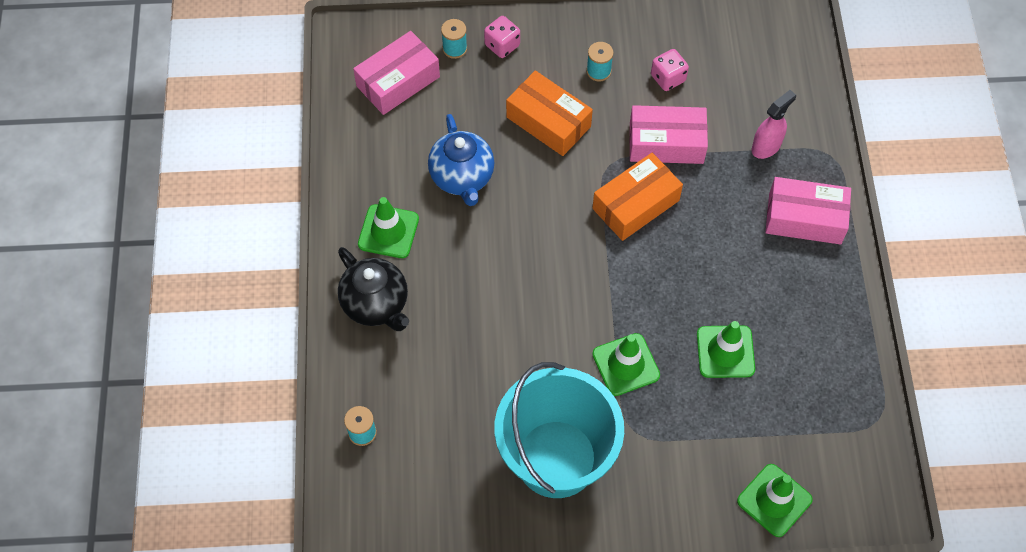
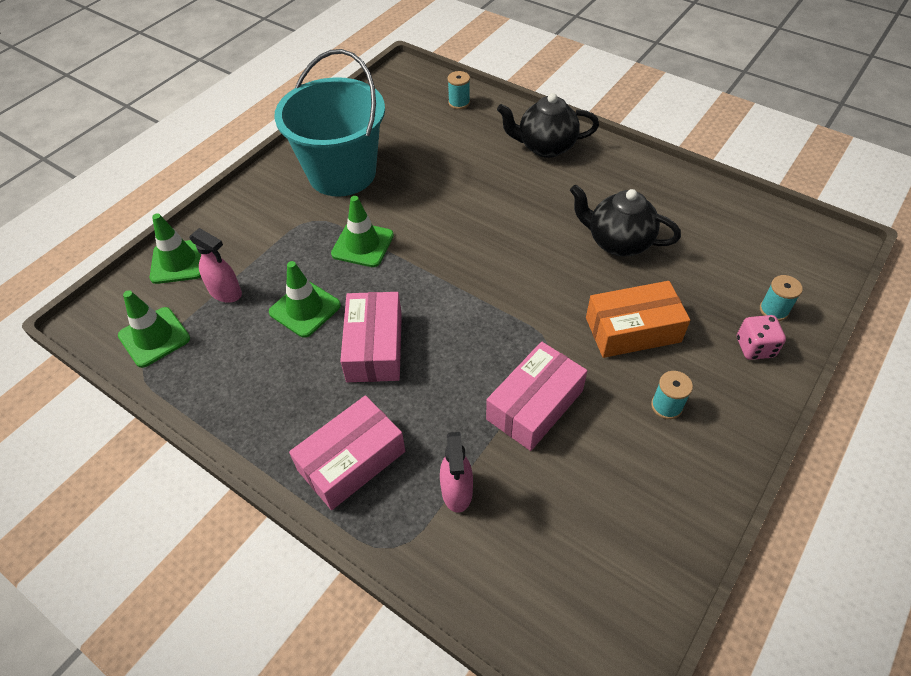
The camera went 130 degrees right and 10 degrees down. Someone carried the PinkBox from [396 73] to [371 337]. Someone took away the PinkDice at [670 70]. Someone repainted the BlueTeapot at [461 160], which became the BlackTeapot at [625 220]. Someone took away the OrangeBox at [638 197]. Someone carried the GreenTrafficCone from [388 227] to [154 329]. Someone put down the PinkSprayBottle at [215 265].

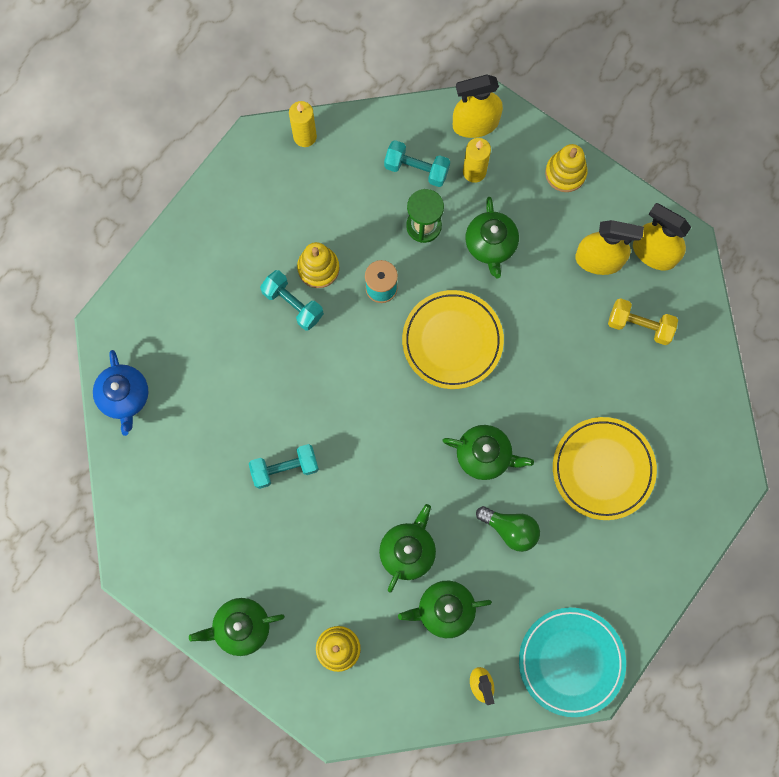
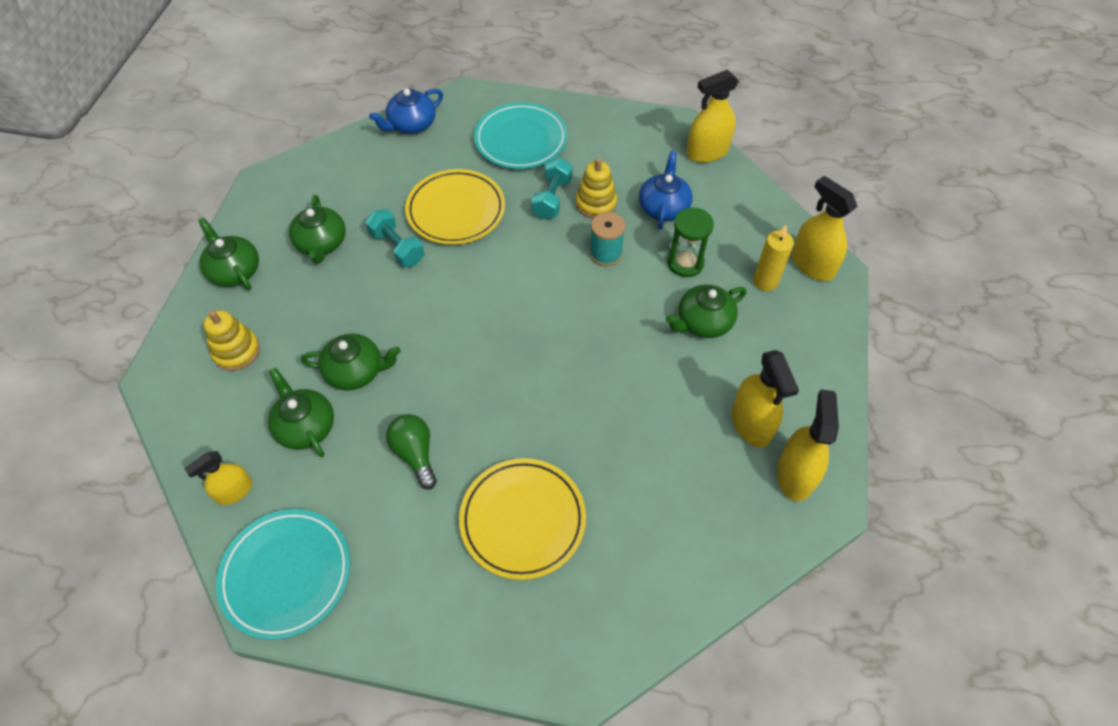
The camera went 65 degrees right and 20 degrees down. Someone swapped the YellowCandle at [303 124] for the YellowSprayBottle at [713 116]. Someone took away the TurquoiseDumbbell at [417 163]. Someone took away the YellowStackingToy at [566 168]. Someone carried the YellowPlate from [453 339] to [455 207]. Someone took away the YellowDumbbell at [643 321]. Someone carried the GreenTeapot from [488 452] to [317 229]. Someone rotated the GreenLightBulb at [508 529] by 150 degrees clockwise. Someone put down the TurquoisePlate at [521 135]. Someone put down the BlueTeapot at [666 190].

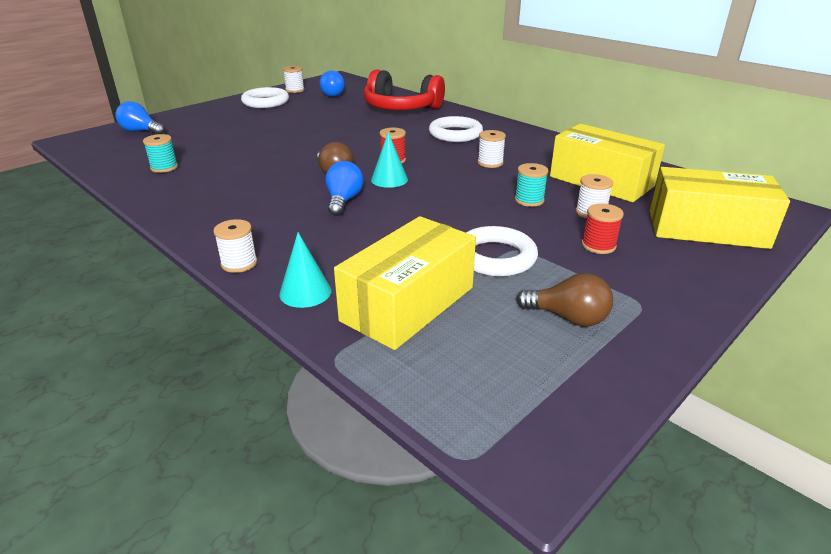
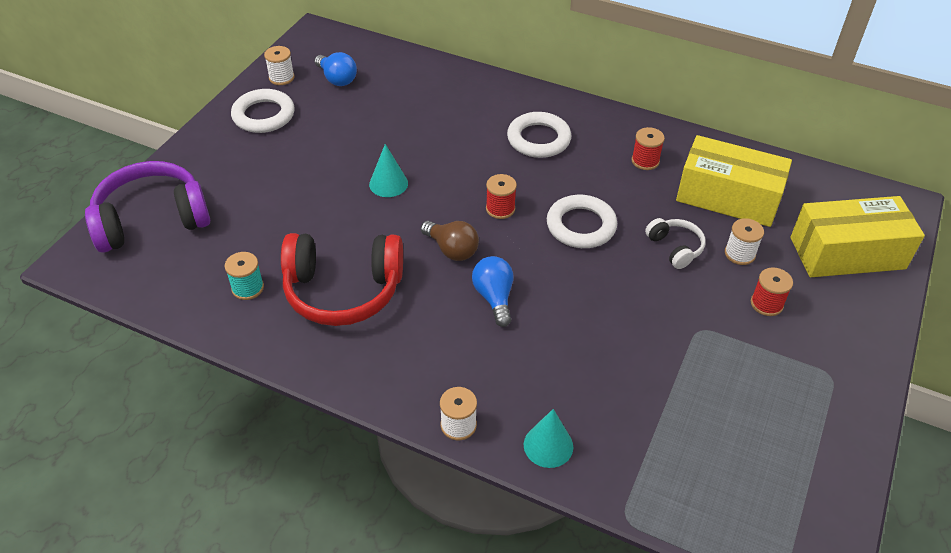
The camera went 20 degrees left and 15 degrees up. Someone carried the RedHeadphones from [404 89] to [342 279]. Someone swapped the BlueLightBulb at [140 117] for the PurpleHeadphones at [147 207]. Someone took away the WhiteSpool at [492 149]. Someone carried the TurquoiseCone from [389 160] to [388 170]. Someone swapped the TurquoiseSpool at [531 185] for the WhiteHeadphones at [675 243]. Someone took away the YellowBox at [405 283]. Someone carried the WhiteRing from [502 251] to [582 221]. Someone took away the BrownLightBulb at [564 300]. Someone put down the RedSpool at [648 148].

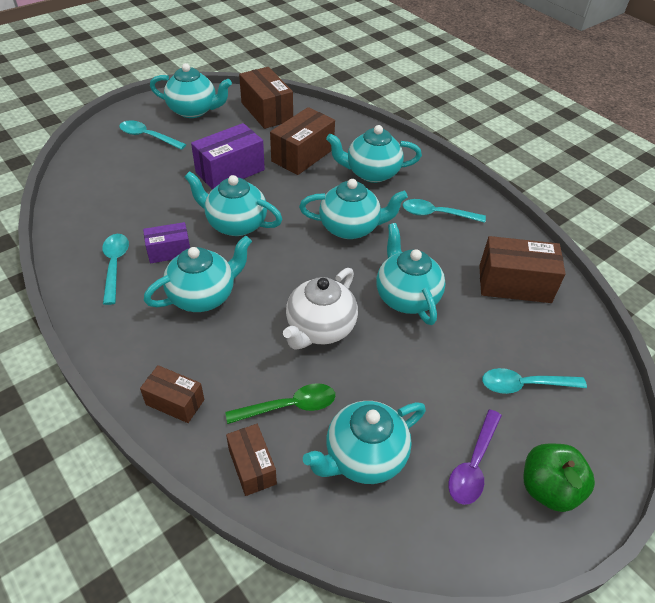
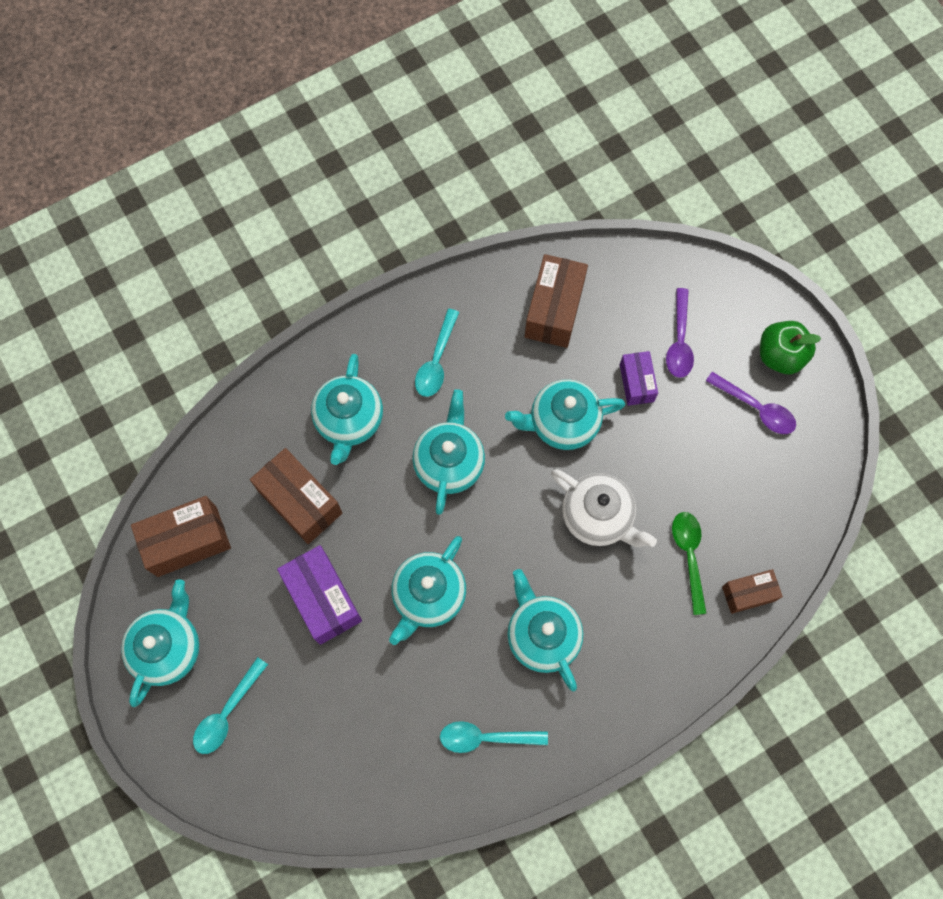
The camera went 80 degrees left and 25 degrees up. Someone carried the PurpleBox from [166 242] to [639 378]. Someone took away the BrownBox at [172 394]. Someone repainted the TurquoiseSpoon at [534 381], which became the PurpleSpoon at [680 333]. Someone took away the TurquoiseTeapot at [364 442].

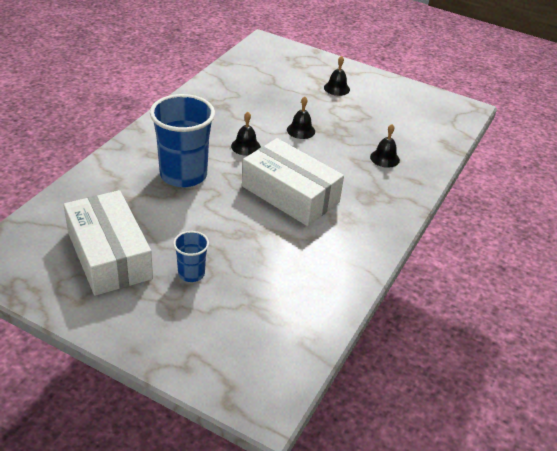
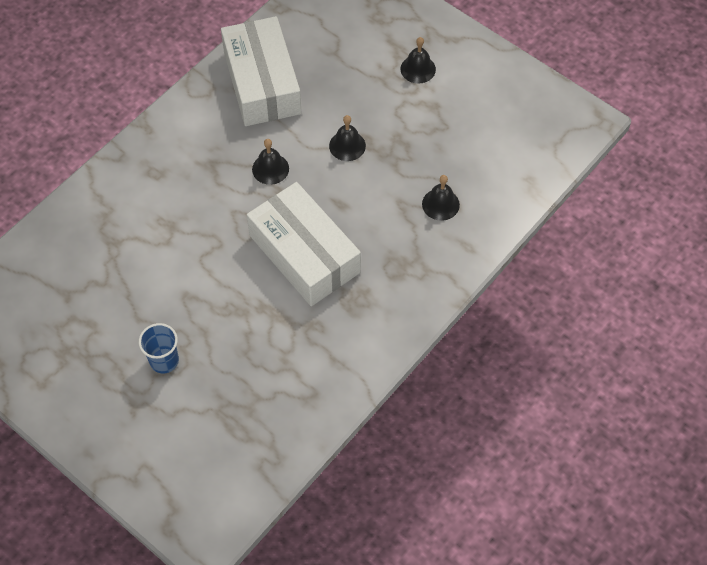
The camera went 15 degrees right and 20 degrees up. Someone took away the BlueCup at [182 140]. Someone carried the WhiteBox from [108 243] to [261 71].

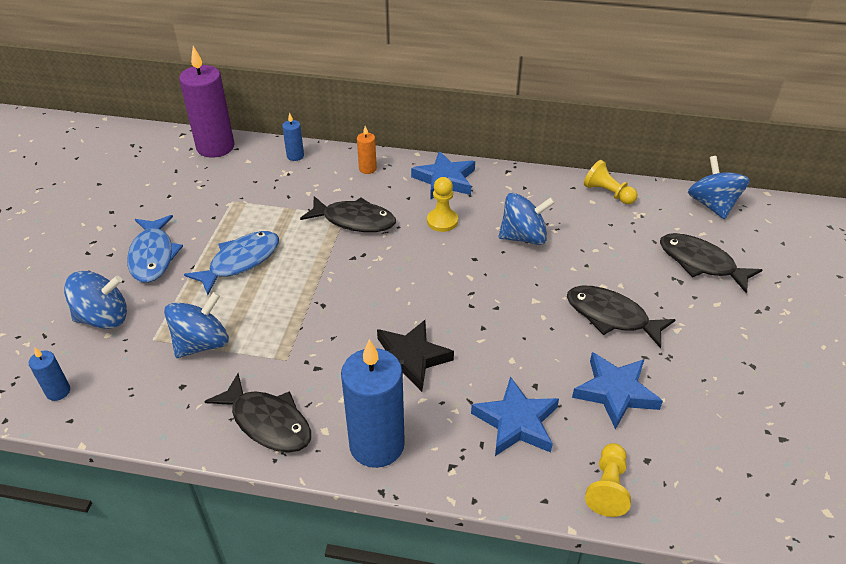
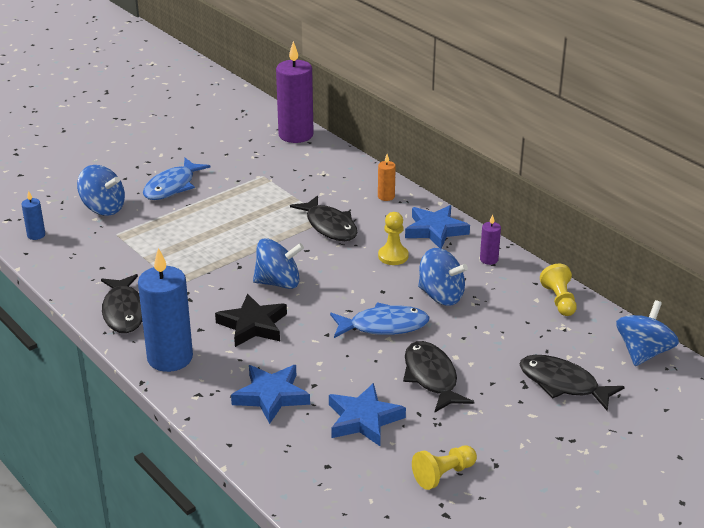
The camera went 40 degrees right and 10 degrees down. Someone took away the BlueCandle at [293 137]. Someone carried the BlueFish from [231 263] to [380 320]. Someone rotated the BlackFish at [711 263] by 45 degrees counterclockwise. Someone carried the BlueSpinningTop from [196 325] to [278 263]. Someone carried the YellowPawn from [608 480] to [444 468]. Someone put down the PurpleCandle at [490 239].

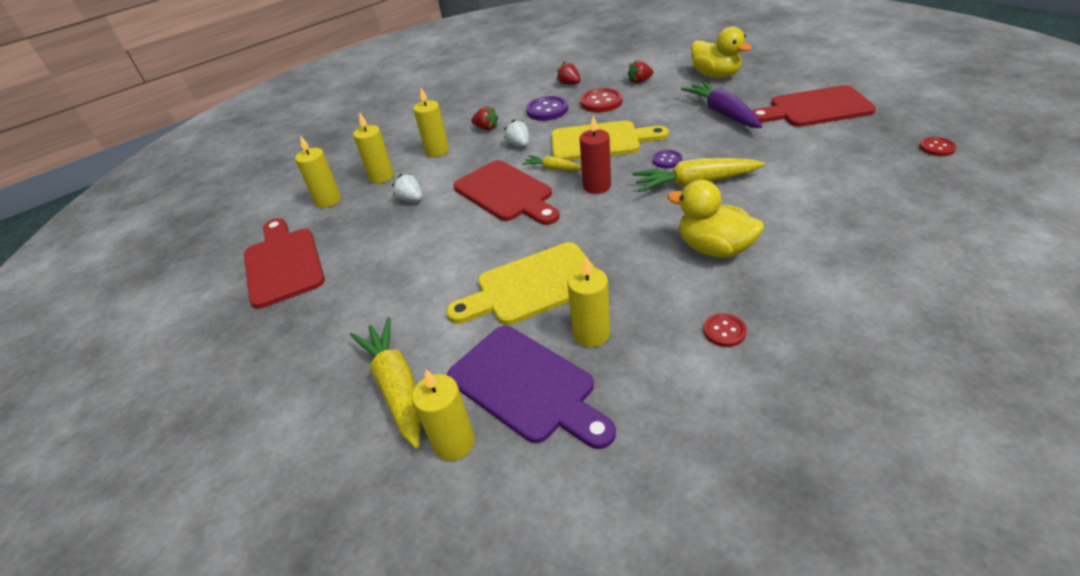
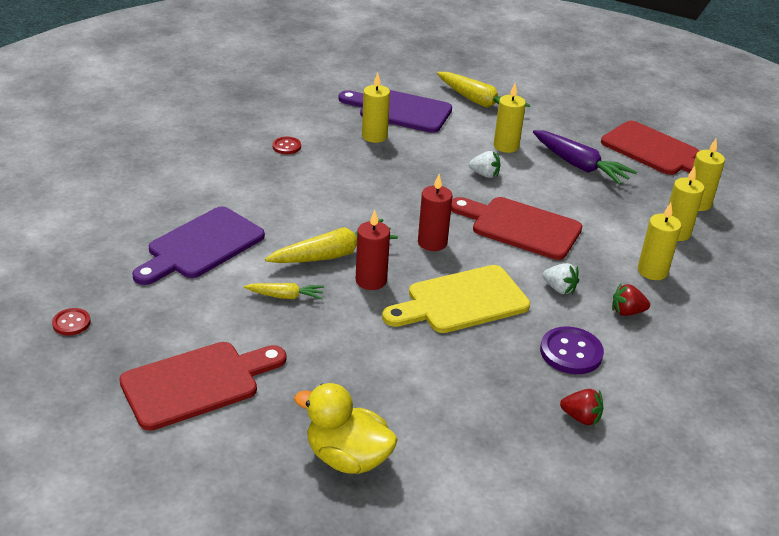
The camera went 150 degrees right and 5 degrees down. Someone took away the RedStrawberry at [640 72]. Someone carried the PurpleCarrot from [721 104] to [585 157]. Someone took away the RedButton at [601 100]. Someone swapped the PurpleButton at [667 159] for the RedCandle at [373 250]. Someone carried the YellowCarrot from [552 163] to [284 291]. Someone carried the WhiteStrawberry from [407 187] to [484 164]. Someone took away the YellowDuck at [715 219]. Someone took away the YellowCuttingBoard at [520 283]. Someone carried the YellowCandle from [443 415] to [509 118]. Someone put down the PurpleCuttingBoard at [198 245].

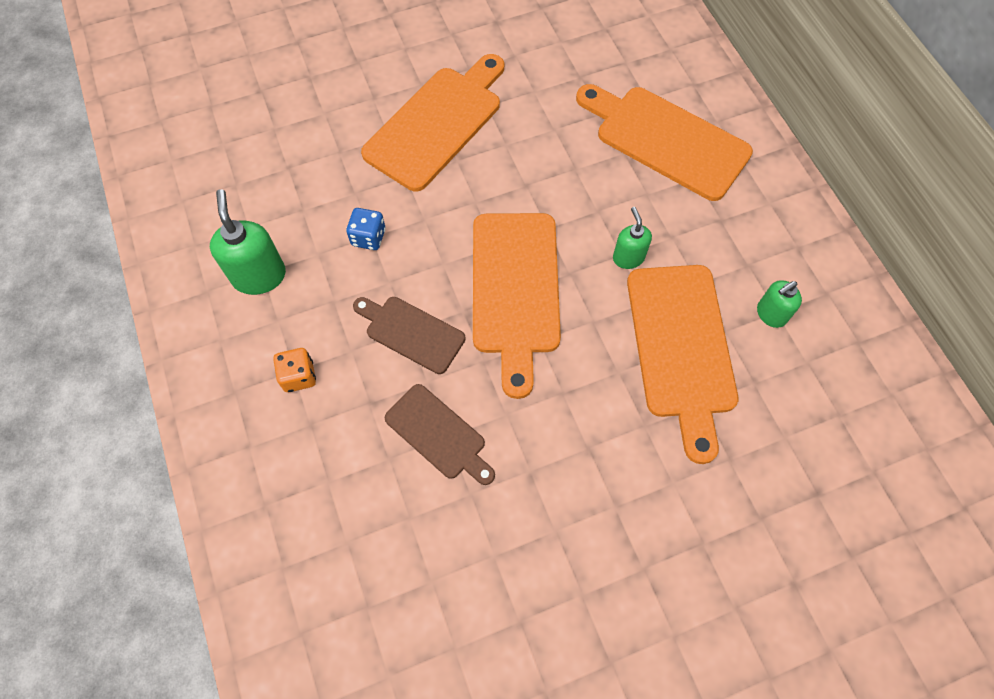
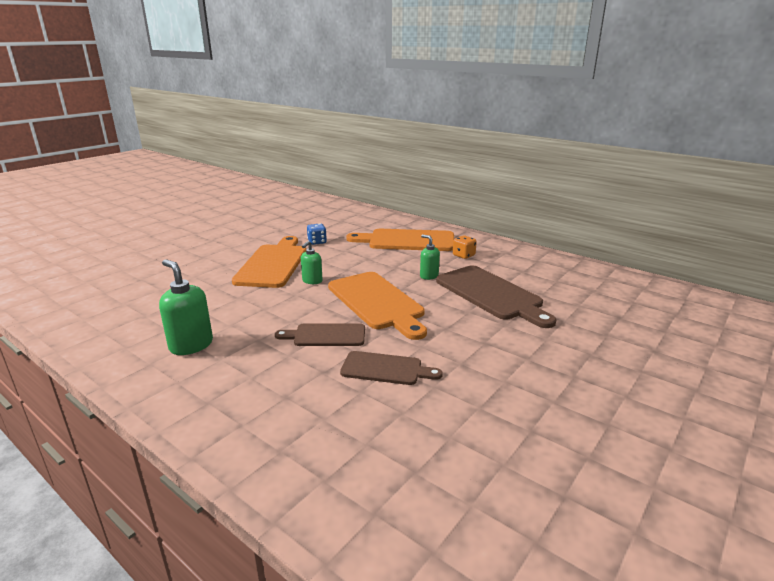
The camera went 30 degrees left and 40 degrees down. Someone carried the BlueDice from [366 229] to [317 234]. Someone repainted the OrangeCuttingBoard at [682 364], which became the BrownCuttingBoard at [496 296]. Someone carried the GreenSoapDispenser from [779 304] to [312 262]. Someone carried the OrangeDice from [294 370] to [465 247].

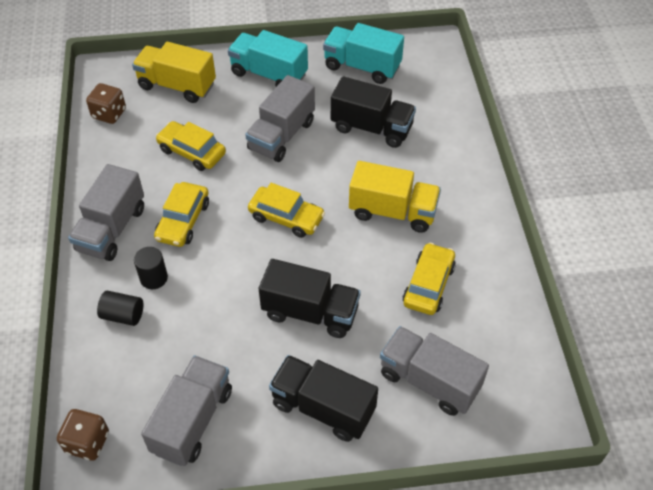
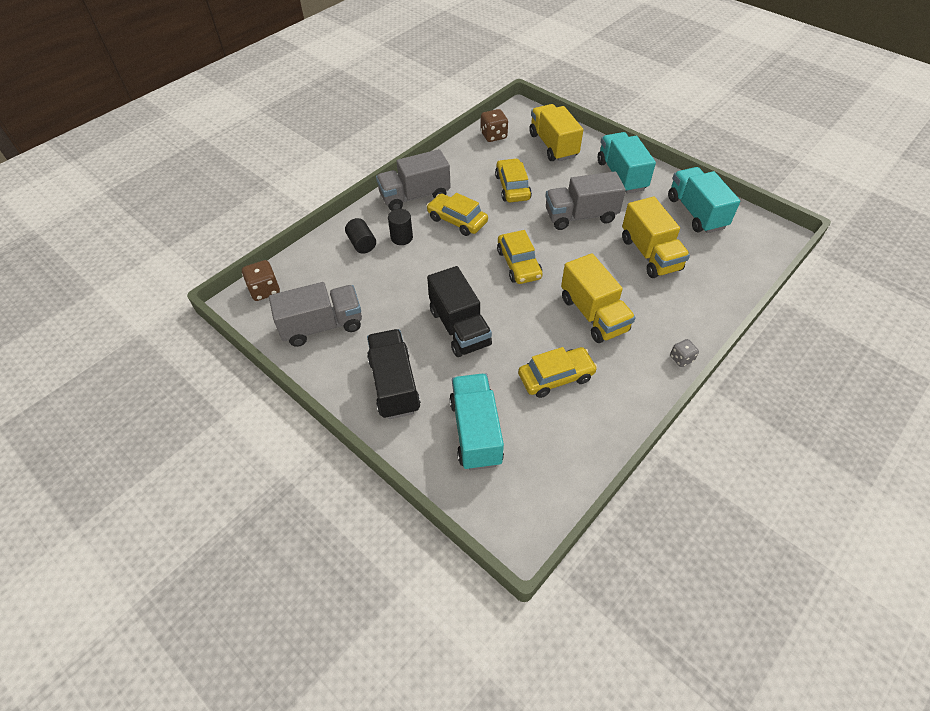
The camera went 50 degrees right and 0 degrees up. Someone repainted the BlackTruck at [373 112], which became the YellowTruck at [656 237]. Someone rotated the YellowCar at [181 214] by 60 degrees clockwise. Someone repainted the GreyTruck at [434 371], which became the TurquoiseTruck at [476 422]. Someone put down the GreyDice at [684 353].

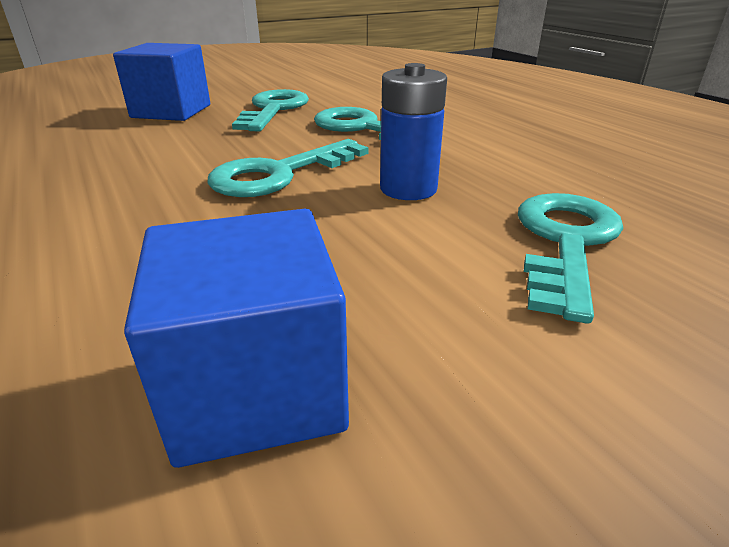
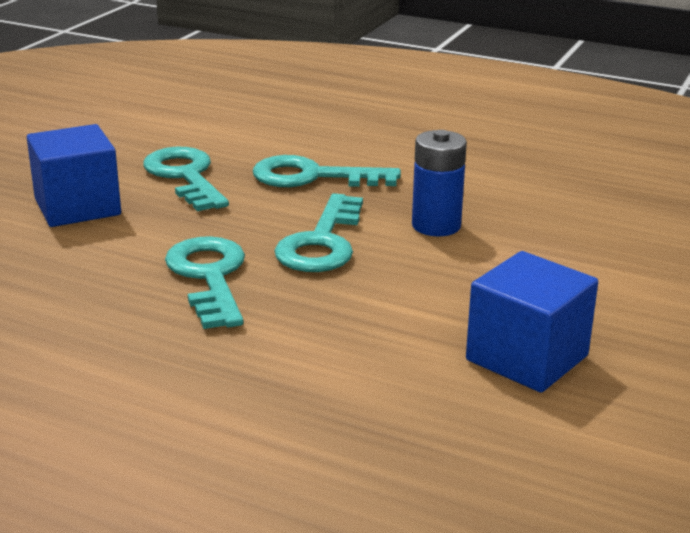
The camera went 35 degrees left and 5 degrees down. Someone carried the TurquoiseKey from [571 258] to [205 282].

